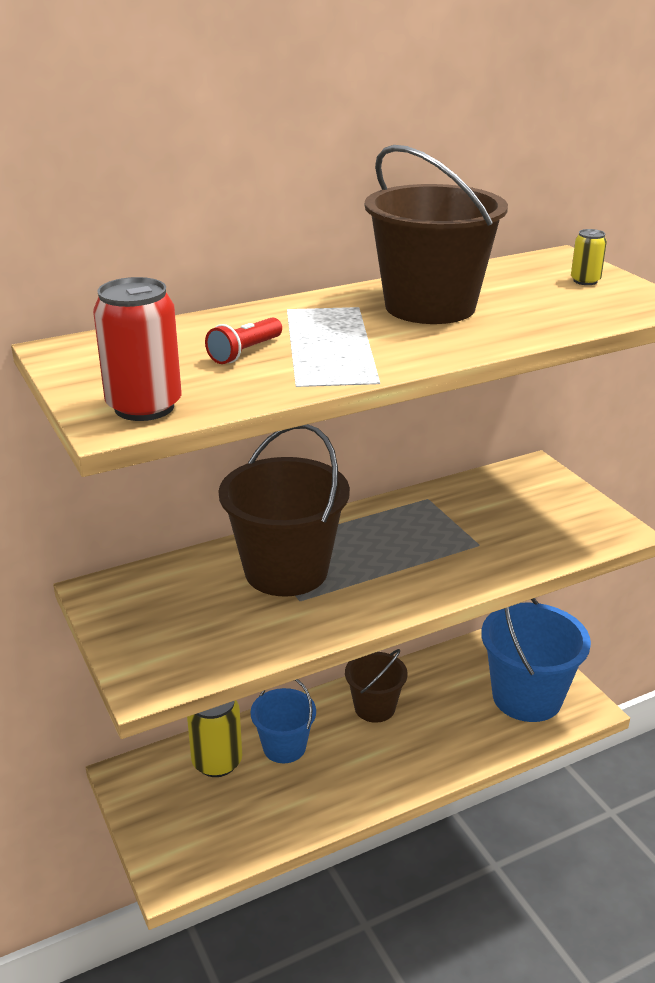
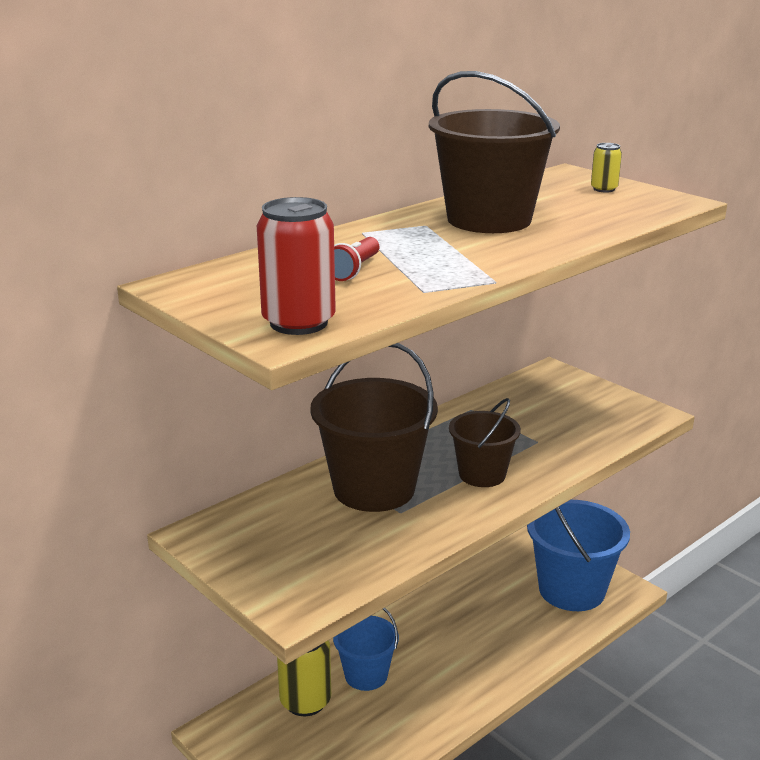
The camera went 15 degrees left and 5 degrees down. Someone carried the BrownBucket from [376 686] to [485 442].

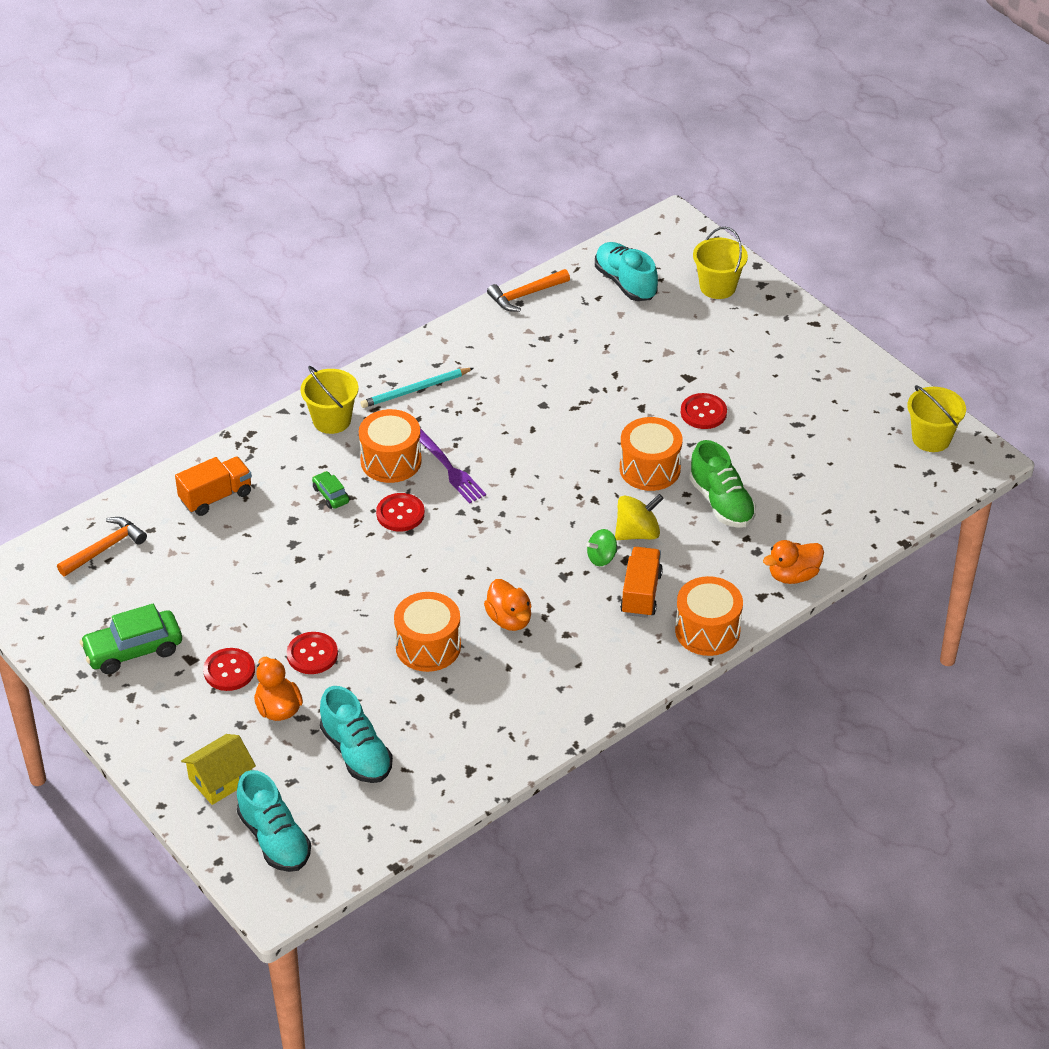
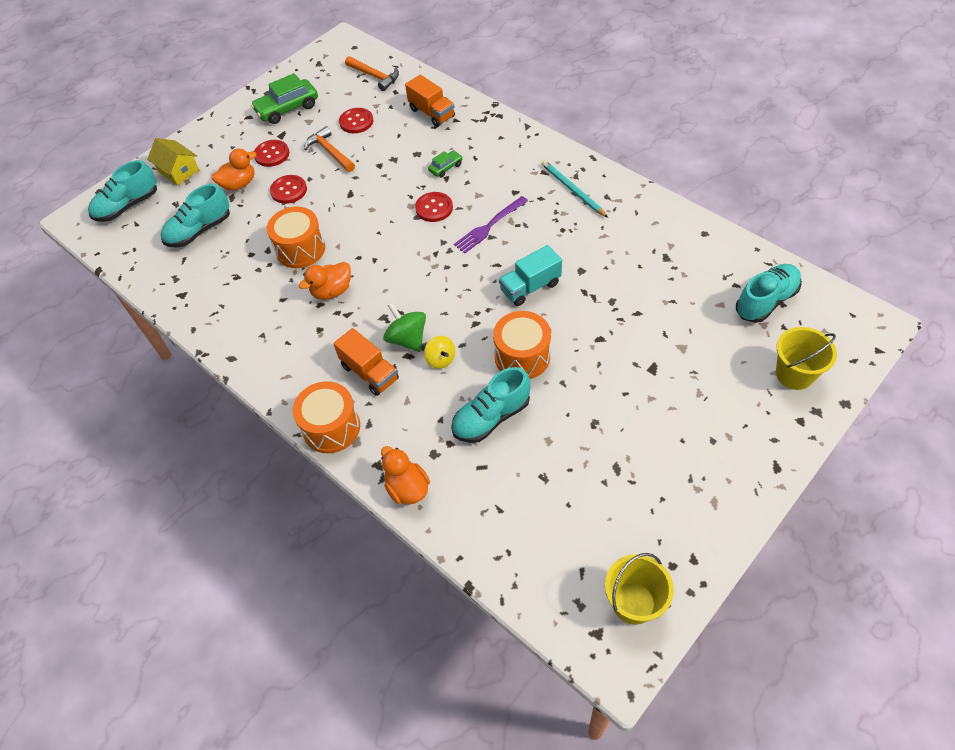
The camera went 85 degrees right and 10 degrees up. Someone carried the OrangeHammer from [528 290] to [329 149]. Someone took away the YellowBucket at [330 400]. Someone carried the RedButton from [704 411] to [356 120]. Someone took away the OrangeDrum at [390 446]. Someone repainted the GreenShoe at [722 484], which became the TurquoiseShoe at [490 405]. Someone scaled the YellowSpinningTop at [639 517] by 0.67. Someone scaled the GreenSpinningTop at [601 547] by 1.50. Someone rotated the OrangeTruck at [641 582] by 45 degrees clockwise. Someone rotated the GreenCar at [131 639] by 90 degrees counterclockwise. Someone put down the TurquoiseTruck at [530 275].

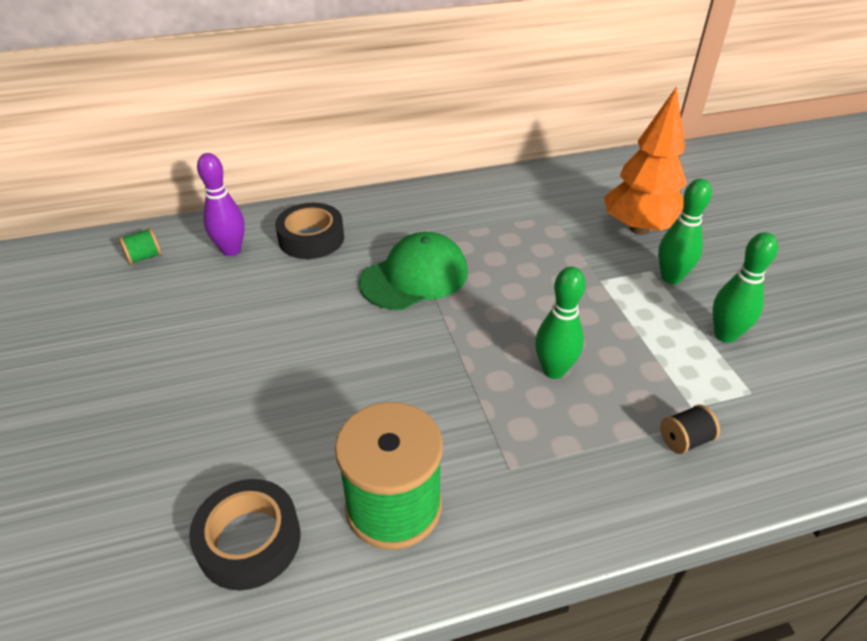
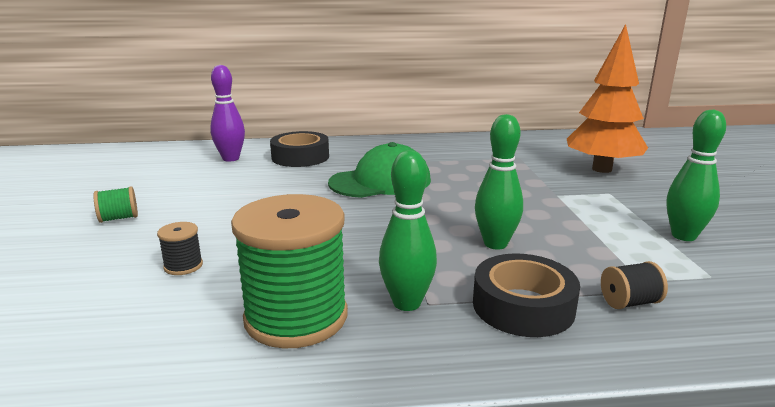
The camera went 10 degrees right and 20 degrees down. Someone carried the GreenBowlingPin from [685 231] to [408 230]. Someone carried the GreenSpool from [140 246] to [115 204]. Someone carried the BlackTape from [245 534] to [526 295]. Someone put down the BlackSpool at [180 248].

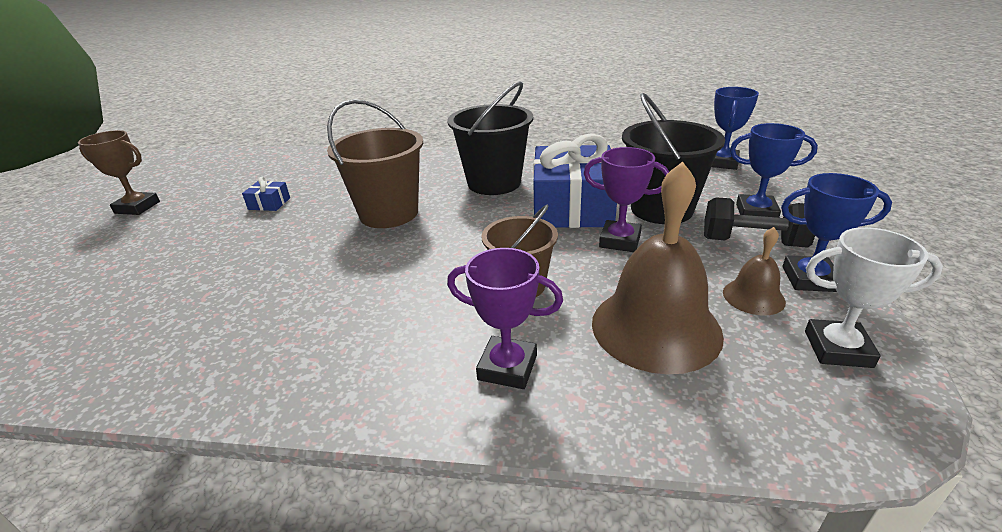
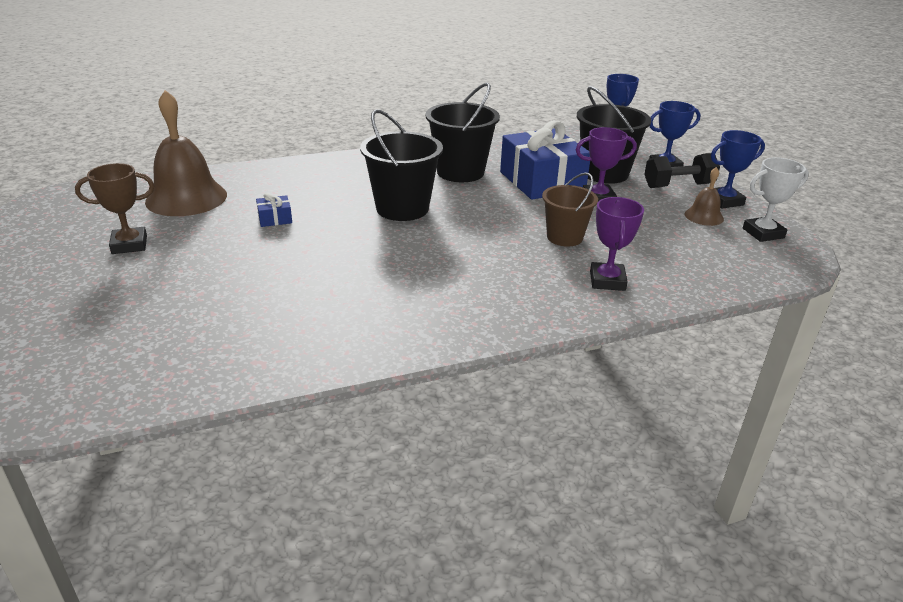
The camera went 30 degrees left and 0 degrees up. Someone repainted the BrownBucket at [375 163], which became the BlackBucket at [401 165]. Someone carried the BrownBell from [658 267] to [186 153]. Someone rotated the PurpleTrophy at [505 318] by 75 degrees counterclockwise.

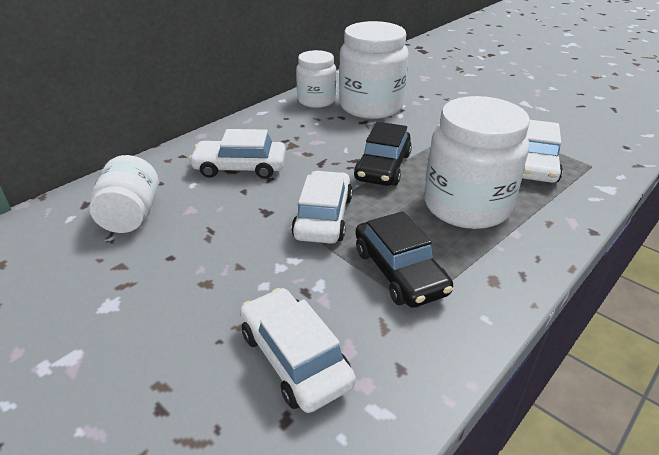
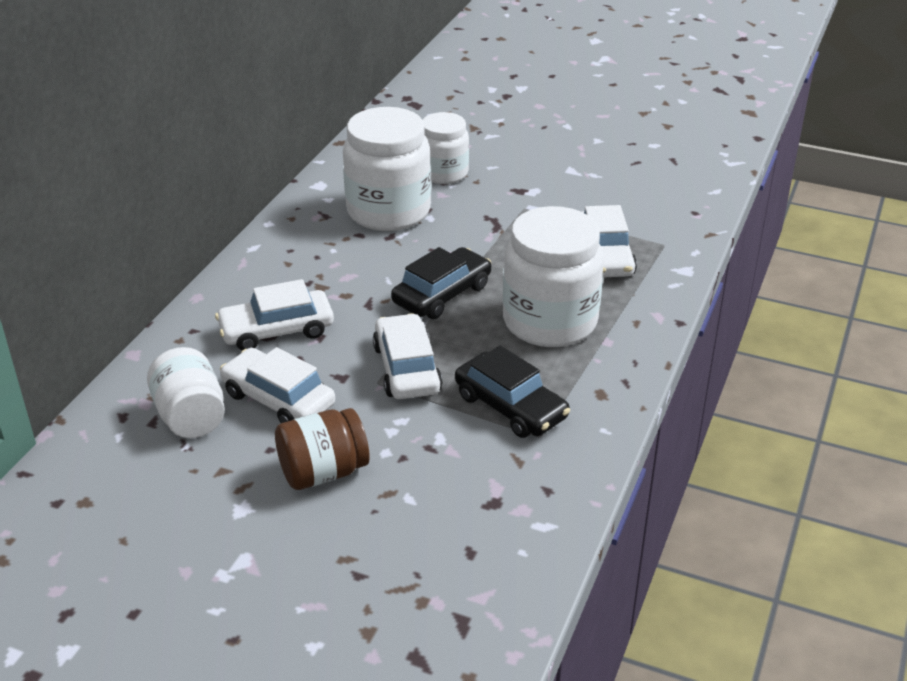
The camera went 20 degrees left and 0 degrees up. Someone carried the WhiteJar from [316 79] to [446 148]. Someone rotated the BlackCar at [383 154] by 135 degrees counterclockwise. Someone carried the WhiteCar from [298 350] to [277 385]. Someone put down the BrownJar at [322 449].

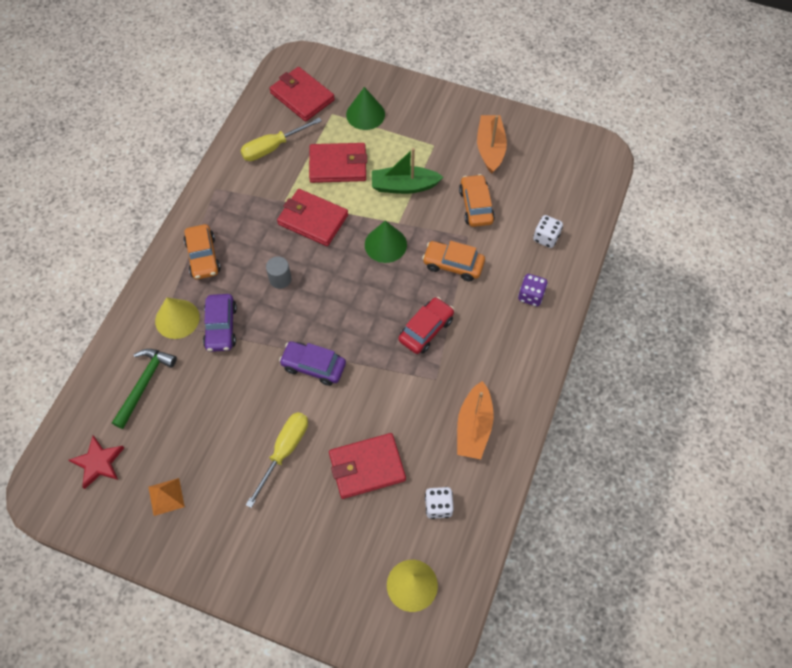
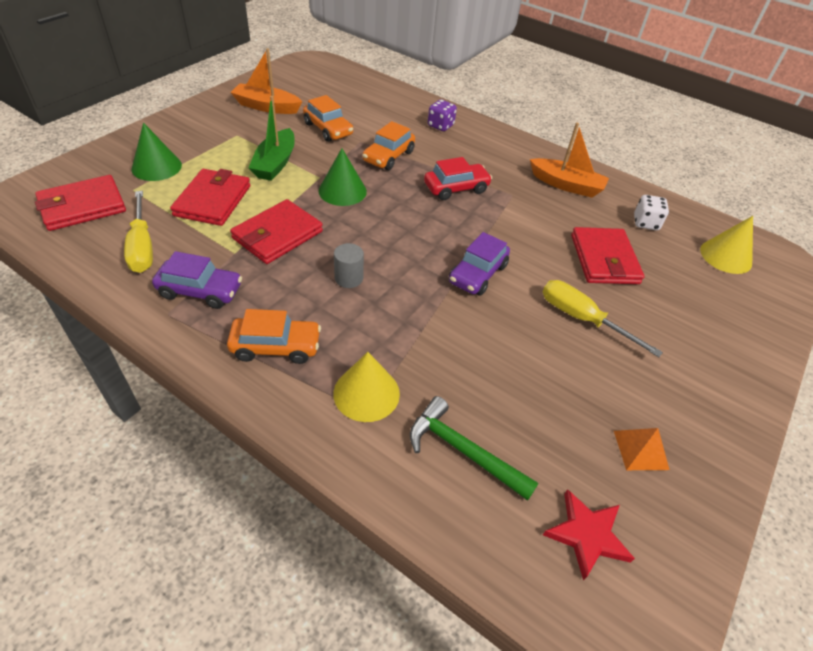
The camera went 80 degrees left and 15 degrees down. Someone rotated the OrangeCar at [477 200] by 135 degrees counterclockwise. Someone took away the WhiteDice at [548 231]. Someone carried the PurpleCar from [220 323] to [197 280]. Someone rotated the RedCar at [426 325] by 105 degrees clockwise.

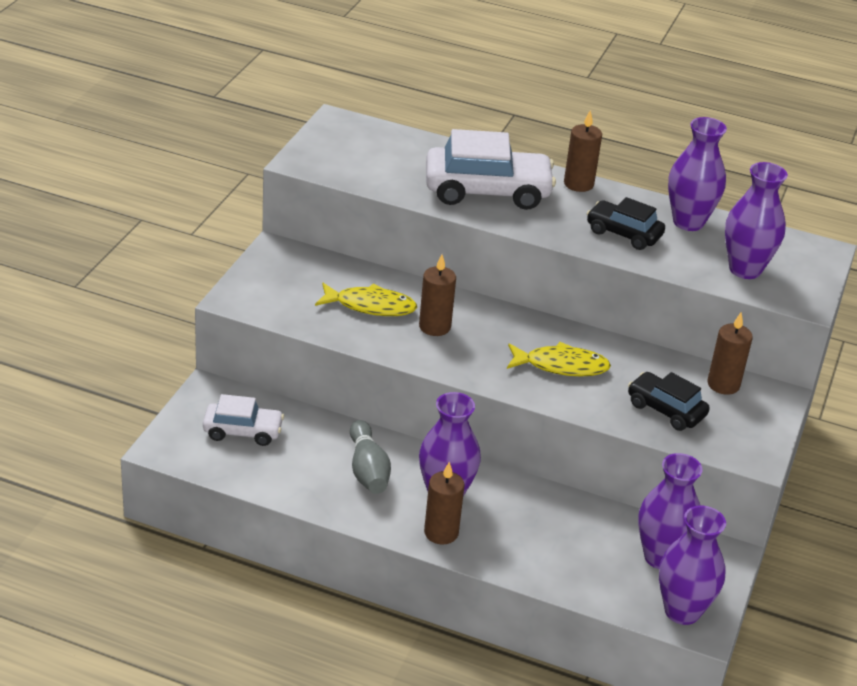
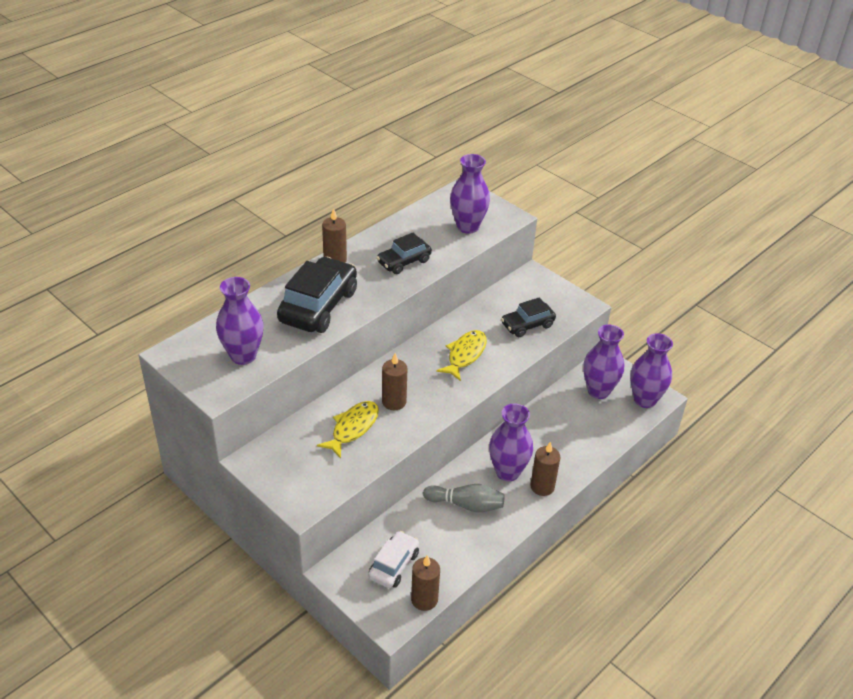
The camera went 65 degrees left and 5 degrees up. Someone carried the PurpleVase from [697 174] to [240 321]. Someone repainted the WhiteCar at [491 169], which became the BlackCar at [317 295]. Someone carried the BrownCandle from [730 354] to [425 583].

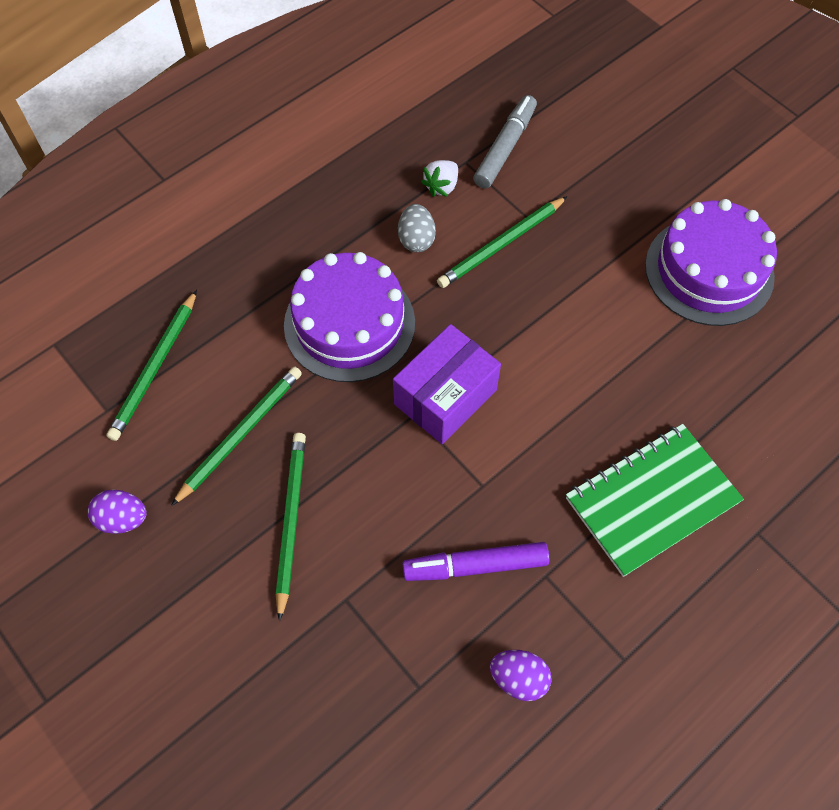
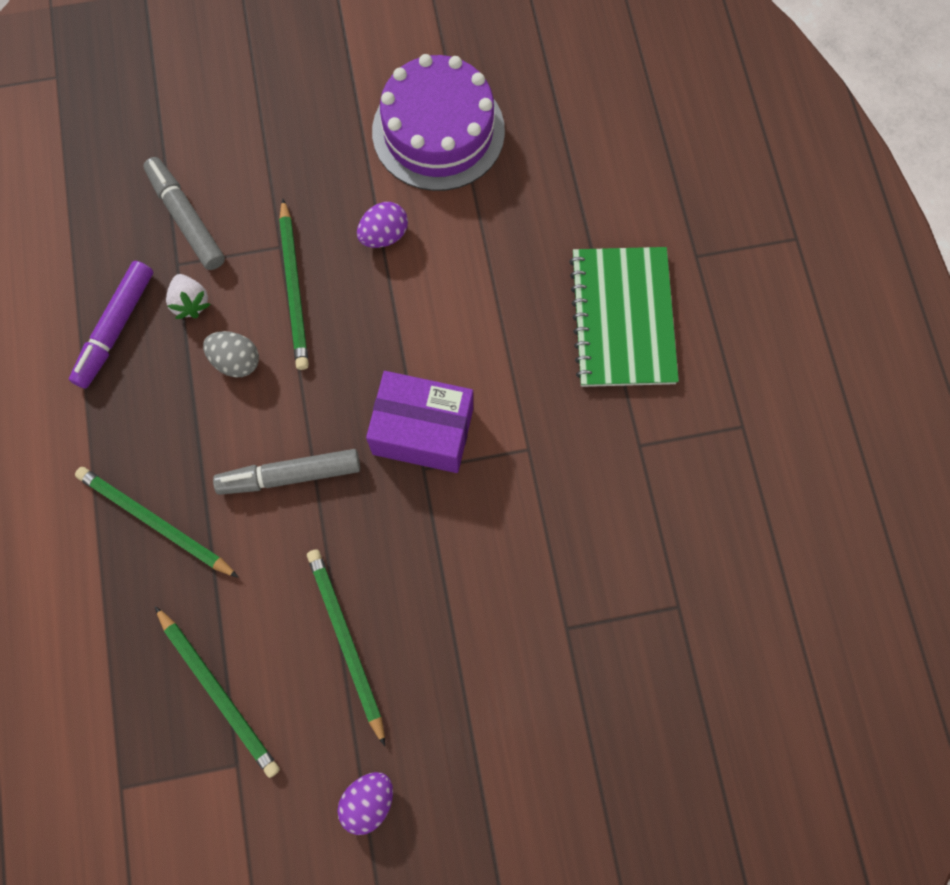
The camera went 60 degrees left and 10 degrees up. Someone swapped the PurpleCake at [349 317] for the GreyMarker at [286 472]. Someone rotated the PurpleBox at [447 384] by 60 degrees counterclockwise. Someone carried the GreenPencil from [291 527] to [157 522]. Someone carried the PurpleMarker from [475 561] to [111 325]. Someone carried the PurpleEgg from [521 675] to [382 225].

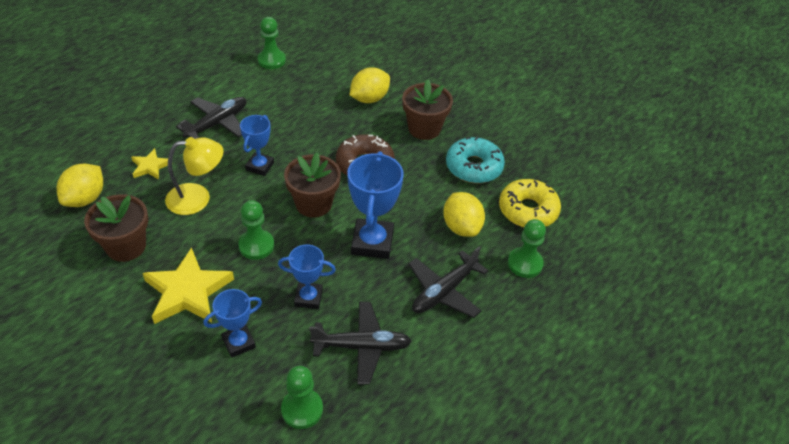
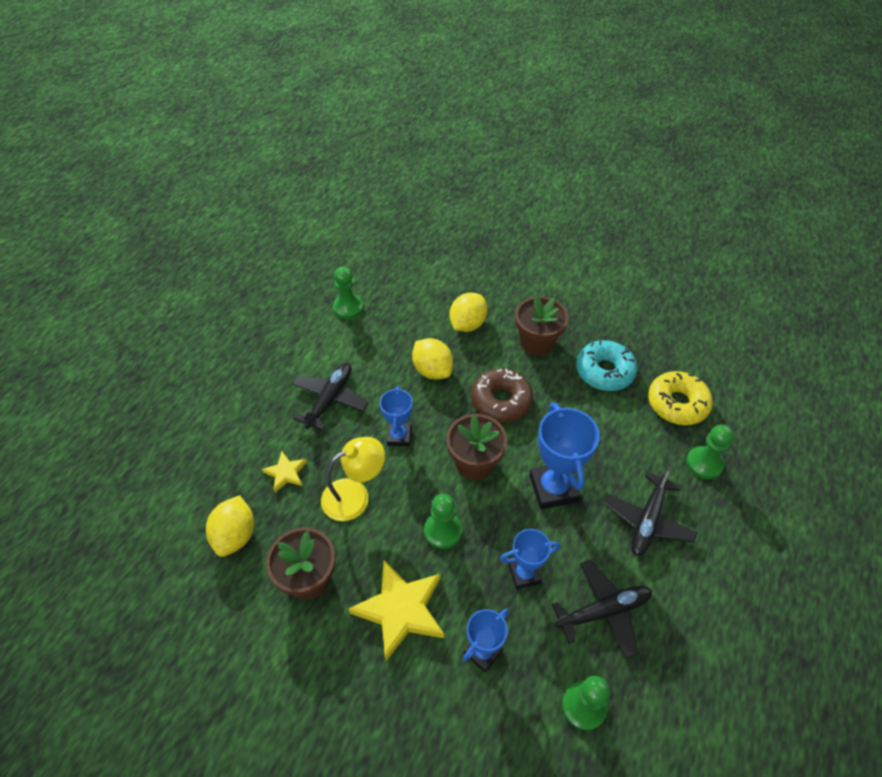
The camera went 15 degrees left and 5 degrees up. Someone carried the YellowLemon from [464 214] to [432 359].

